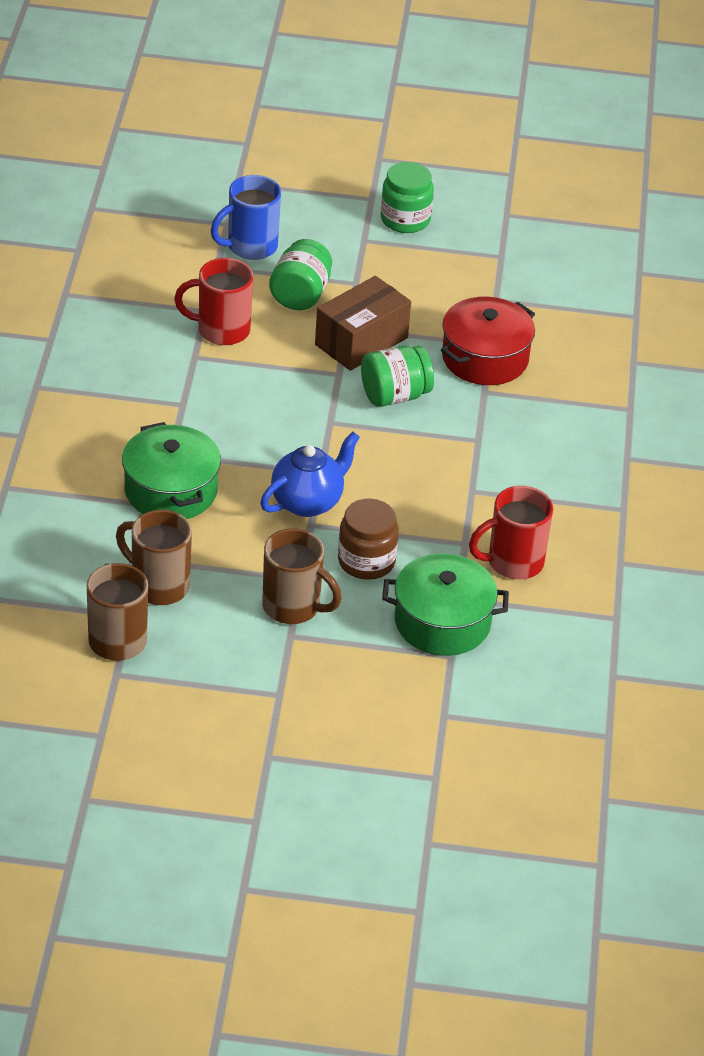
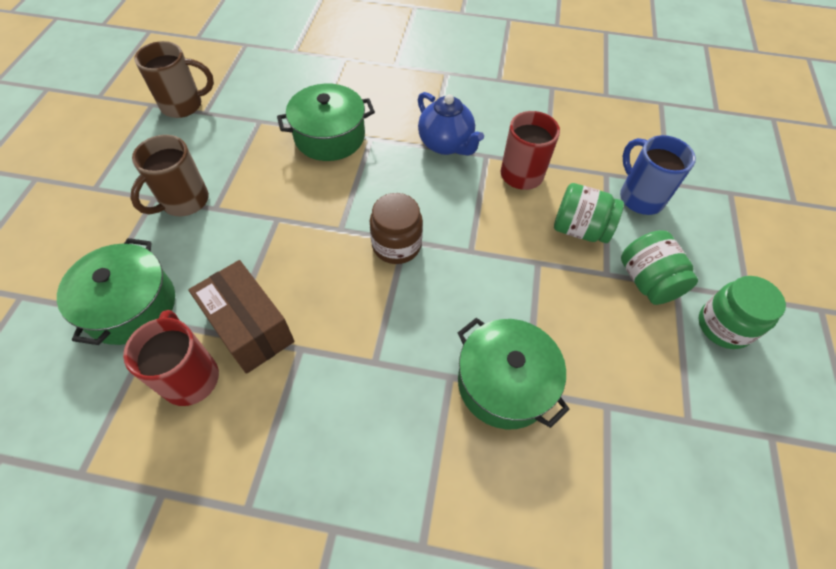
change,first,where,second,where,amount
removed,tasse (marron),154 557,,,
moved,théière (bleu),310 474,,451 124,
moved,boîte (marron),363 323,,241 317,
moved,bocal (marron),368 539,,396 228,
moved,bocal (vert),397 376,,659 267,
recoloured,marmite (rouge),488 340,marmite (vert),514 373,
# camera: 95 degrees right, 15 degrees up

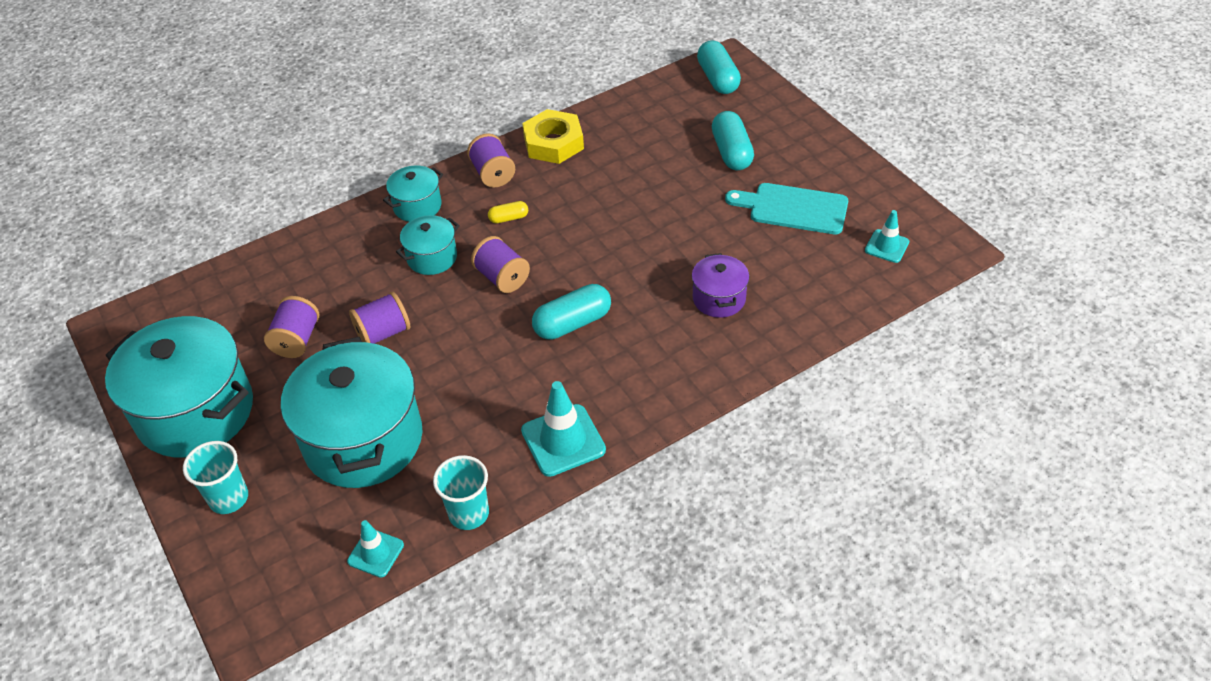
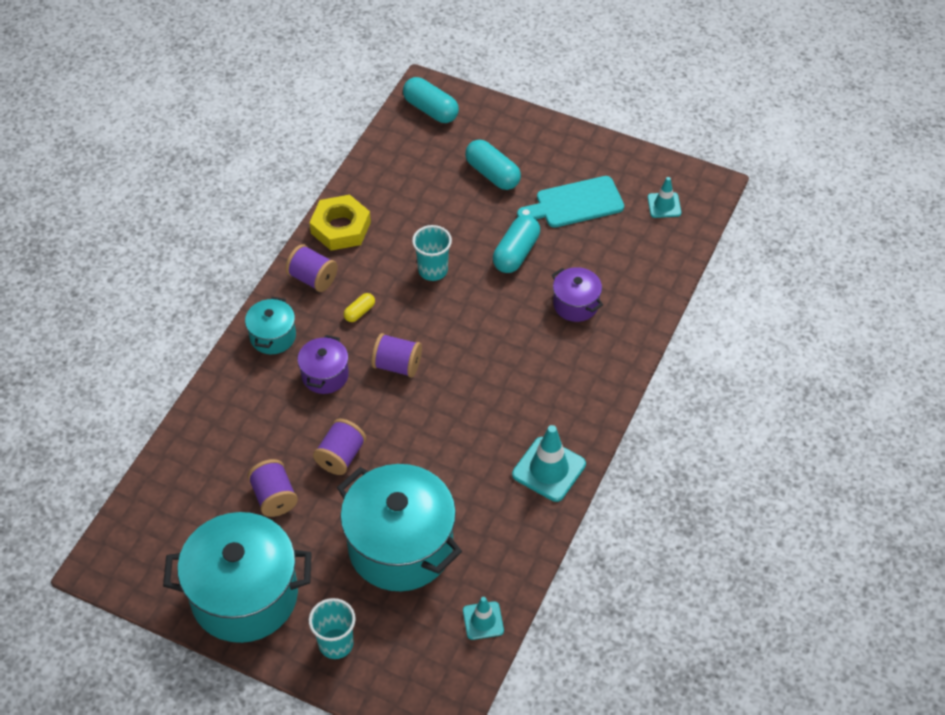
change,first,where,second,where,amount
moved,gobelet (turquoise),461 492,,432 253,
moved,gélule (turquoise),571 312,,516 244,
recoloured,marmite (turquoise),428 245,marmite (violet),323 364,
# camera: 35 degrees left, 5 degrees up

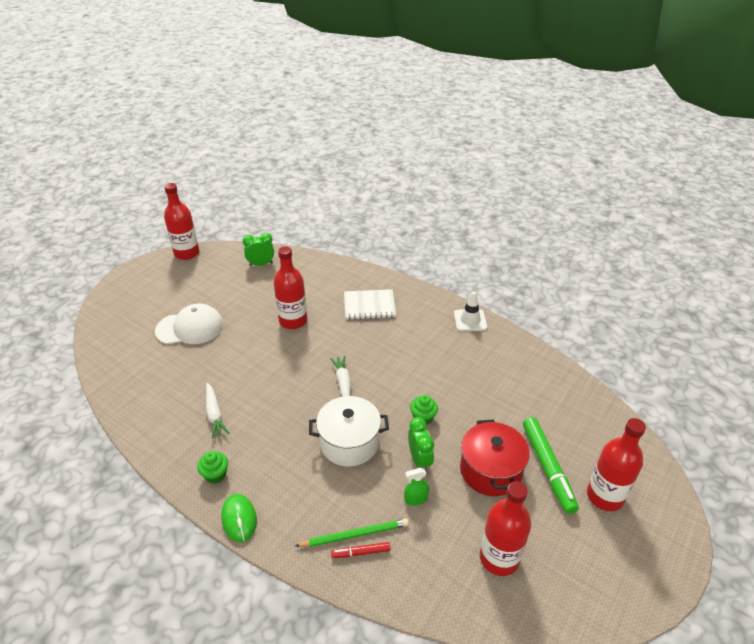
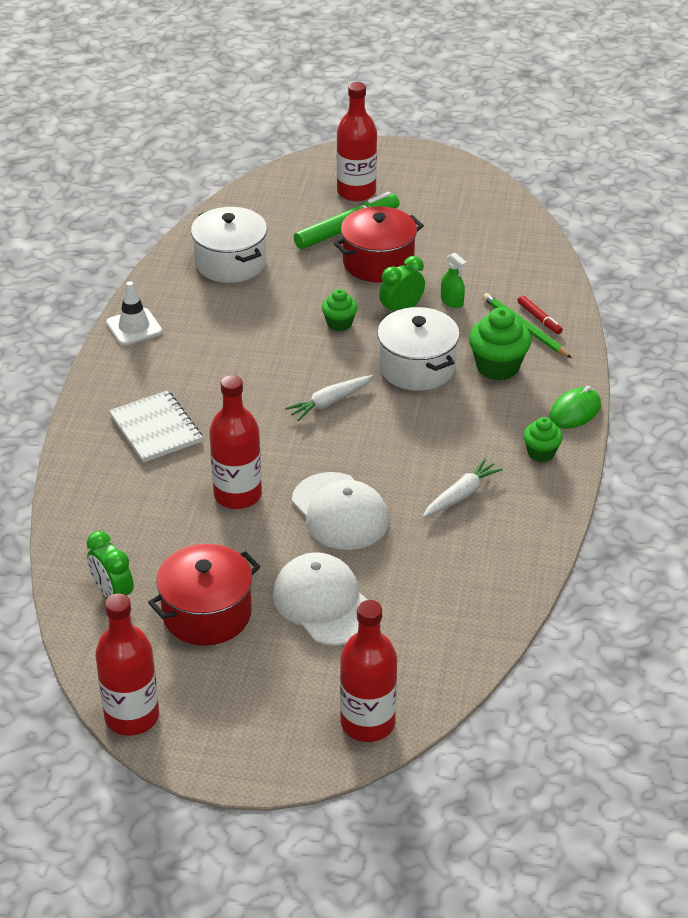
change,first,where,second,where,amount
added,,,marmite (rouge),204 595,
added,,,marmite (blanc),229 245,
added,,,casquette (blanc),340 511,
added,,,muffin (vert),500 344,
moved,bouteille (rouge),505 528,,368 671,
# camera: 115 degrees left, 0 degrees up

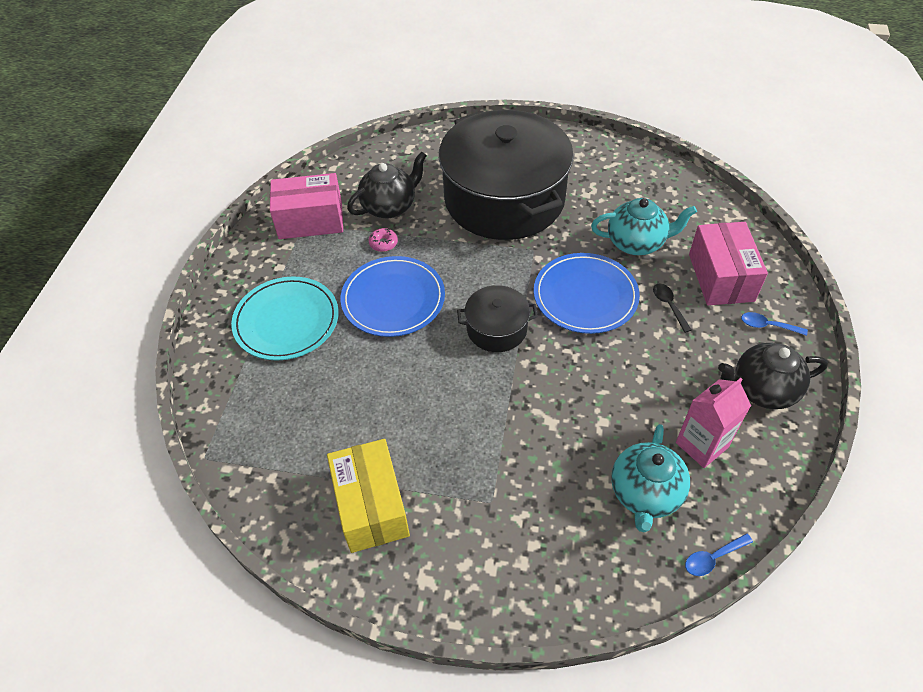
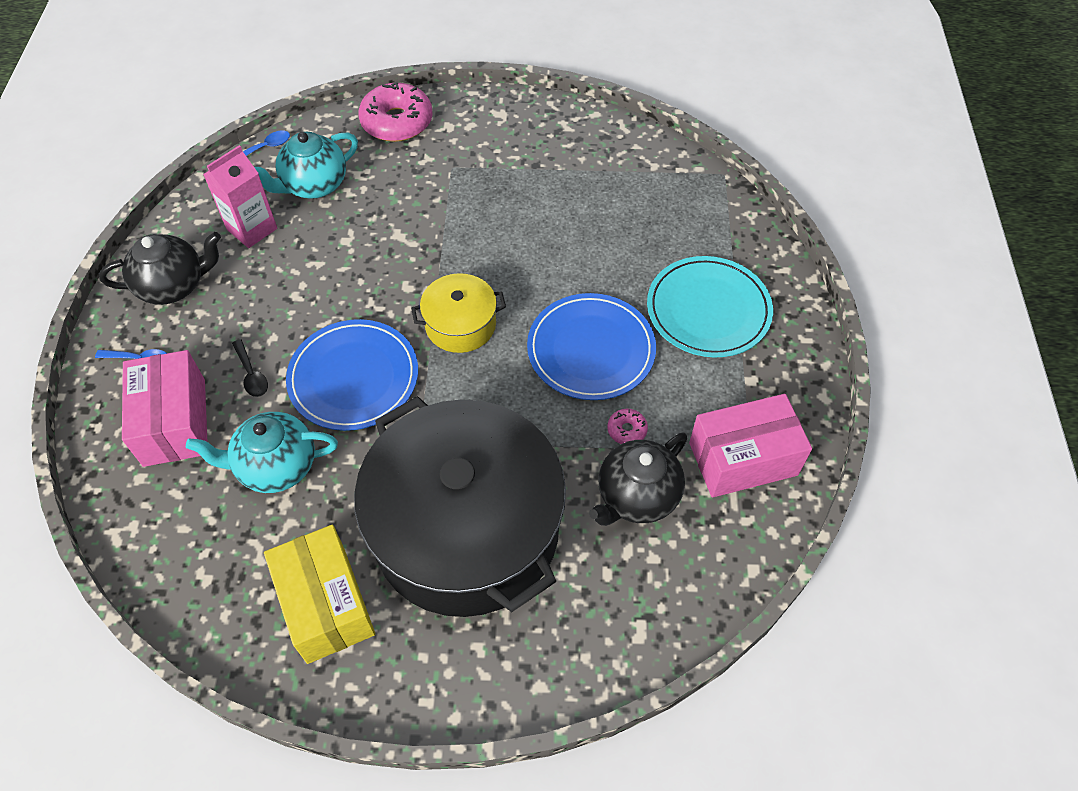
change,first,where,second,where,amount
added,,,beignet (rose),395 112,
moved,boîte (jaune),368 496,,319 594,
recoloured,marmite (noir),497 318,marmite (jaune),458 313,
turned,théière (turquoise),650 478,,306 165,135 degrees counterclockwise
# camera: 170 degrees right, 5 degrees up

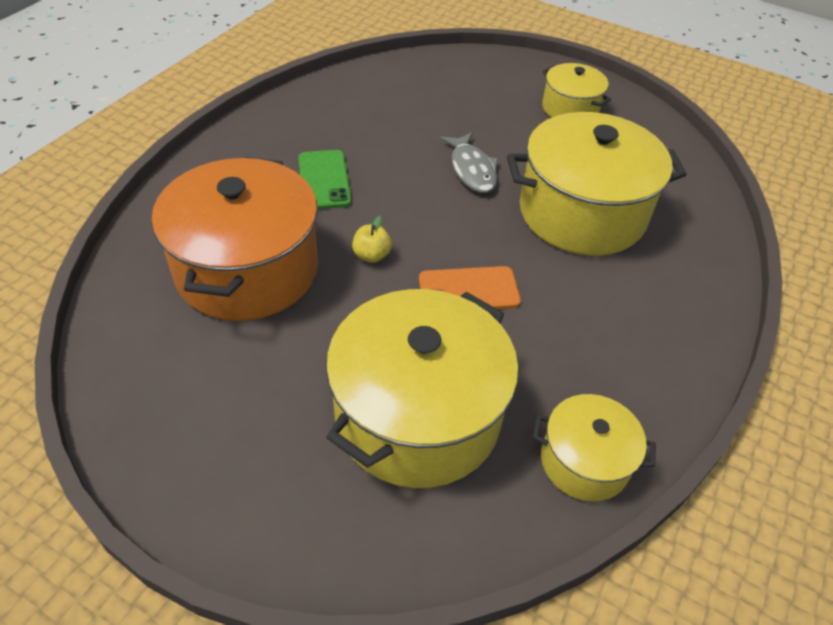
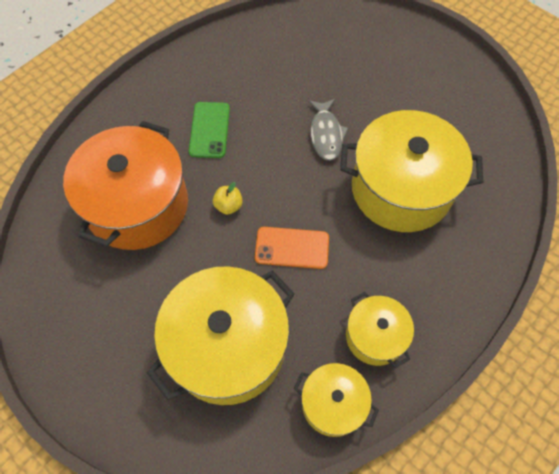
change,first,where,second,where,amount
moved,marmite (jaune),576 90,,380 330,
# camera: 15 degrees right, 15 degrees up

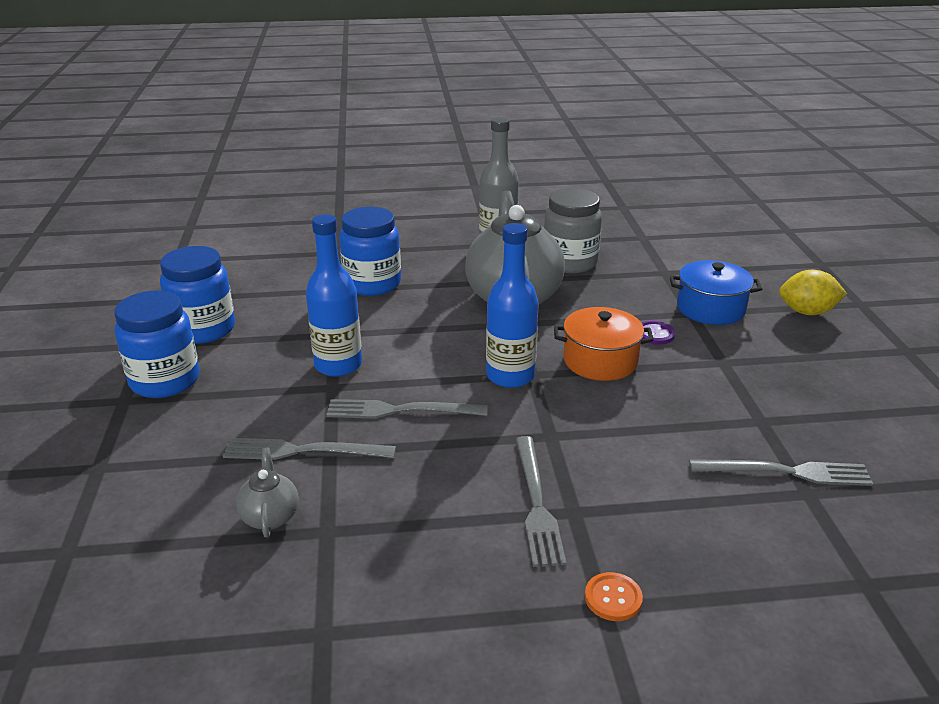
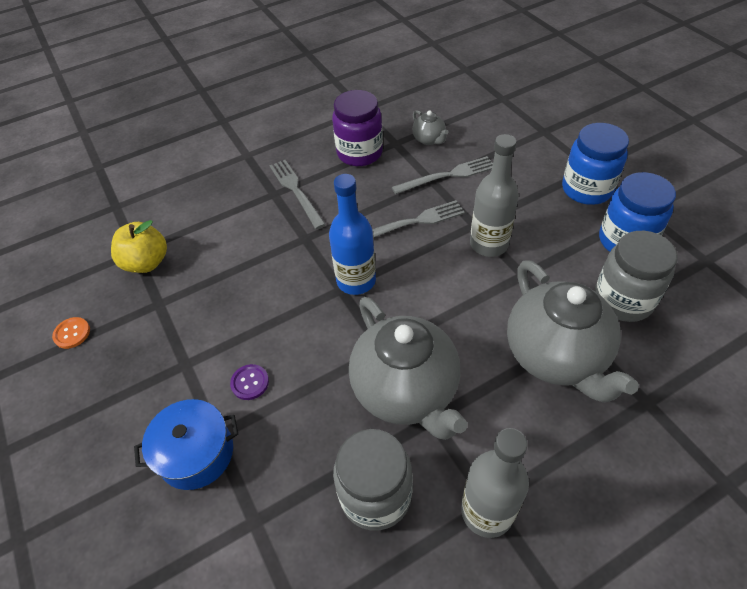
change,first,where,second,where,amount
removed,marmite (orange),604 344,,,
removed,citron (jaune),813 292,,,
added,,,bocal (violet),357 128,
added,,,bocal (gris),636 276,
moved,bouton (orange),614 596,,71 333,
replaced,bocal (bleu),370 251,théière (gris),573 331,
replaced,fourchette (gris),781 472,pomme (jaune),139 246,
recoloured,bouteille (bleu),334 295,bouteille (gris),494 195,
# camera: 160 degrees right, 20 degrees up

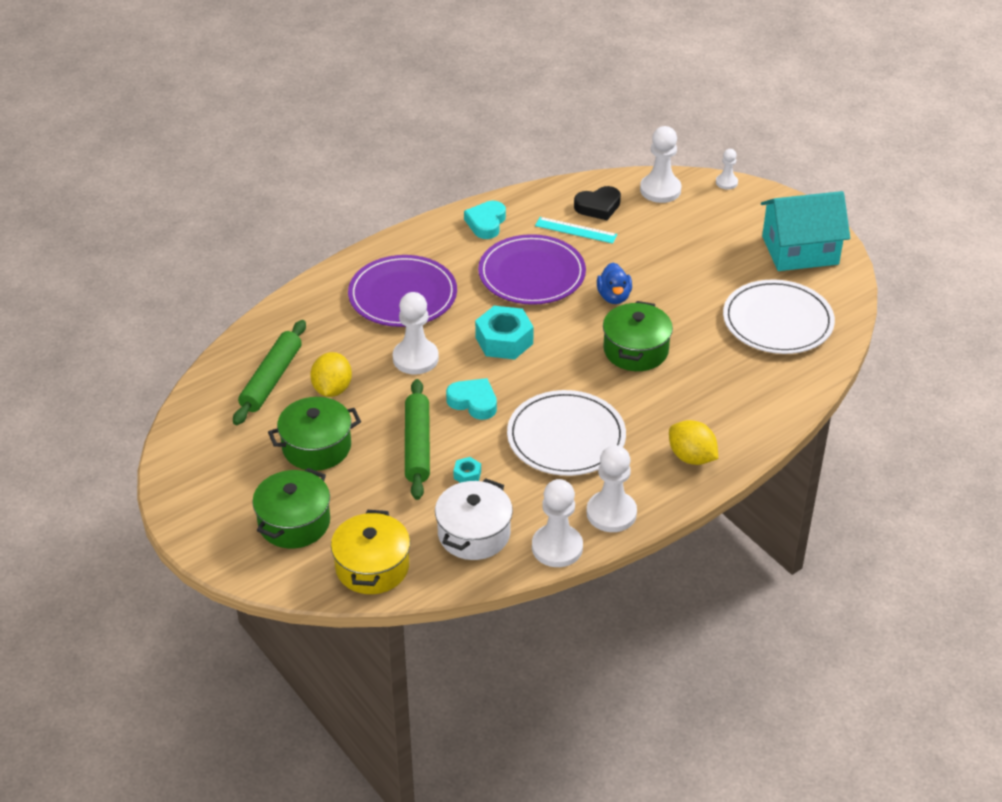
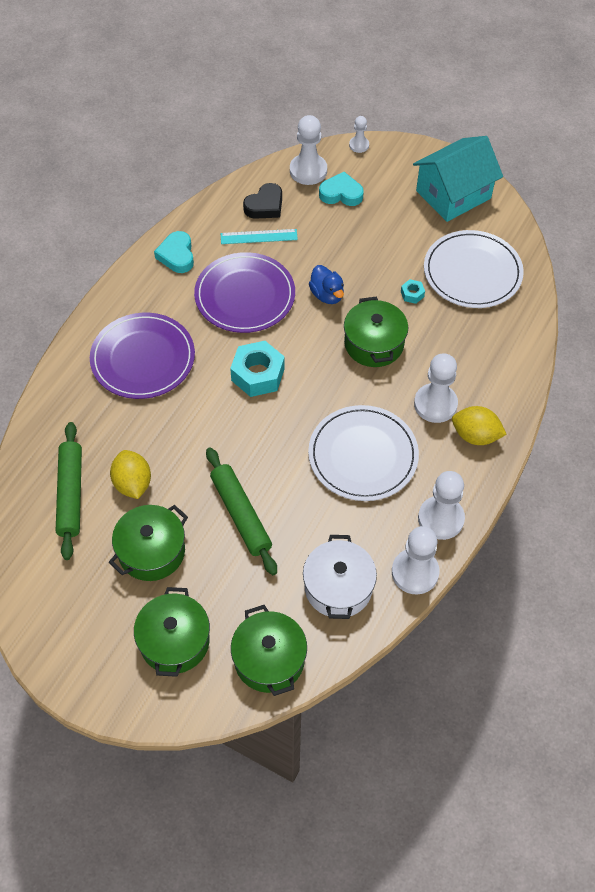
change,first,where,second,where,amount
moved,pion (blanc),416 333,,436 388,
moved,cœur (turquoise),471 399,,341 189,
moved,écrou (turquoise),467 470,,413 291,
recoloured,marmite (jaune),370 552,marmite (vert),269 650,
# camera: 25 degrees left, 15 degrees up

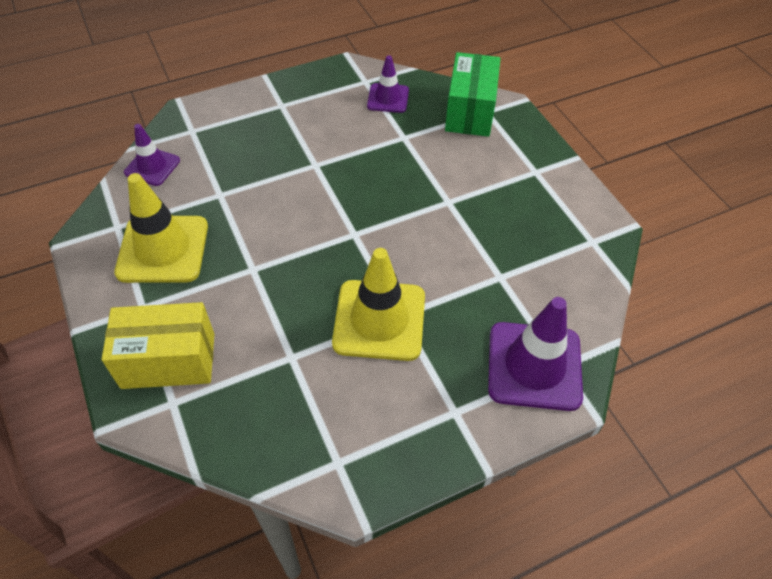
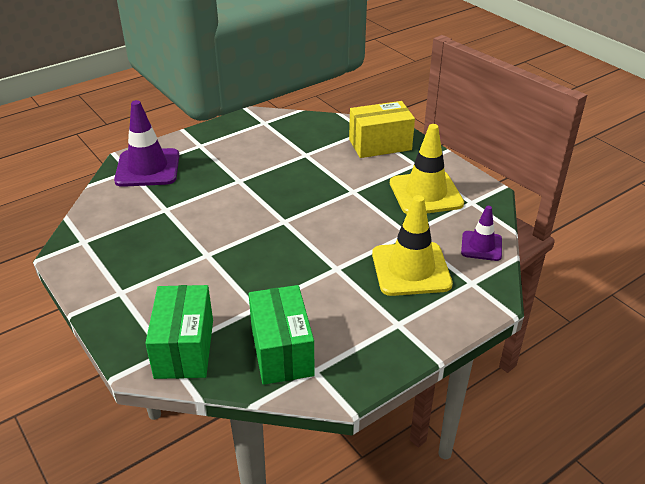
change,first,where,second,where,amount
moved,cône de chantier (jaune),378 304,,412 245,
replaced,cône de chantier (violet),388 84,boîte (vert),282 335,
# camera: 170 degrees right, 15 degrees down

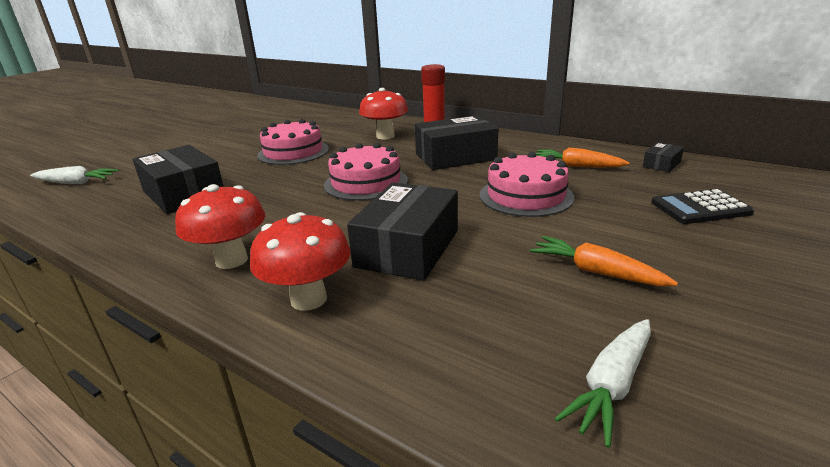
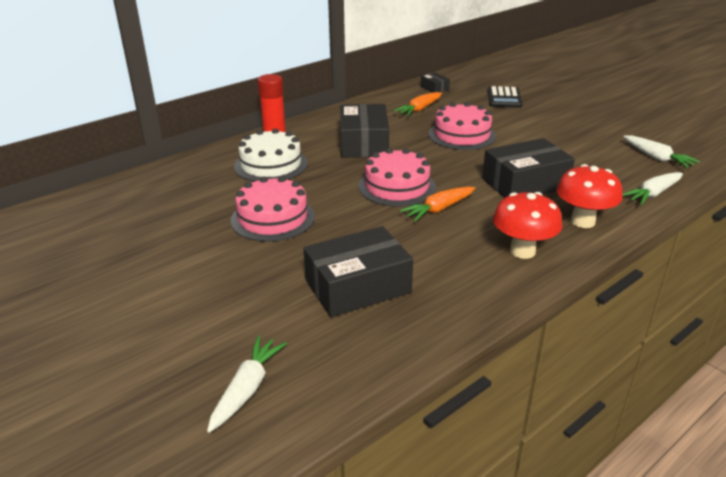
change,first,where,second,where,amount
added,,,carotte (blanc),652 188,
moved,carotte (orange),604 261,,437 204,
replaced,champignon (rouge),383 114,gâteau (blanc),271 155,
turned,boîte (noir),402 232,,528 168,60 degrees counterclockwise
# camera: 75 degrees left, 5 degrees up

